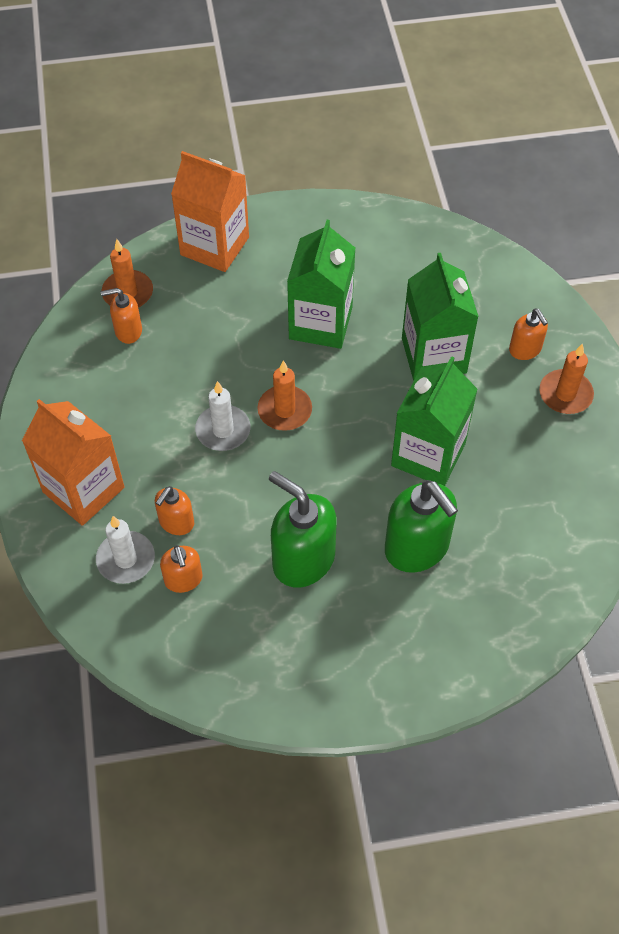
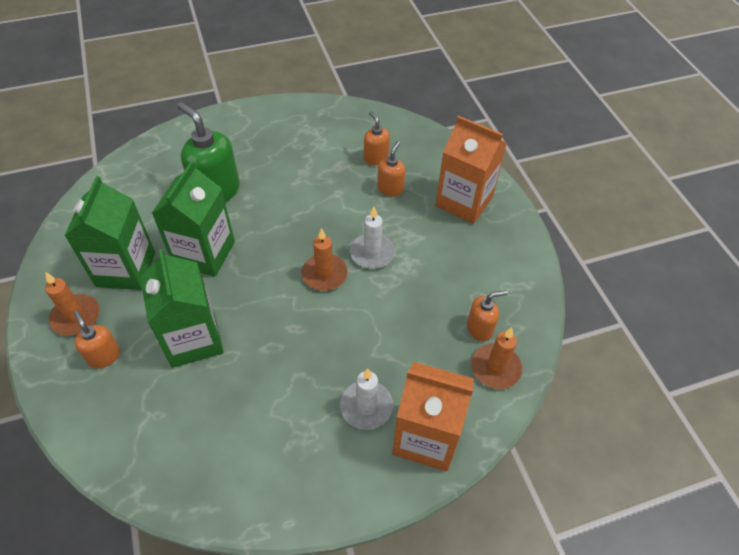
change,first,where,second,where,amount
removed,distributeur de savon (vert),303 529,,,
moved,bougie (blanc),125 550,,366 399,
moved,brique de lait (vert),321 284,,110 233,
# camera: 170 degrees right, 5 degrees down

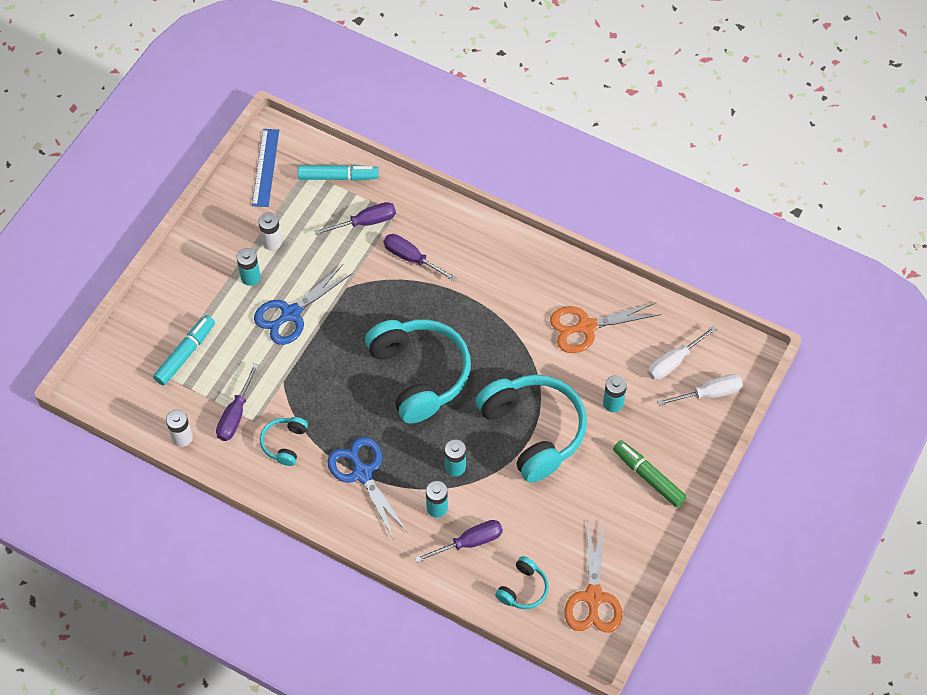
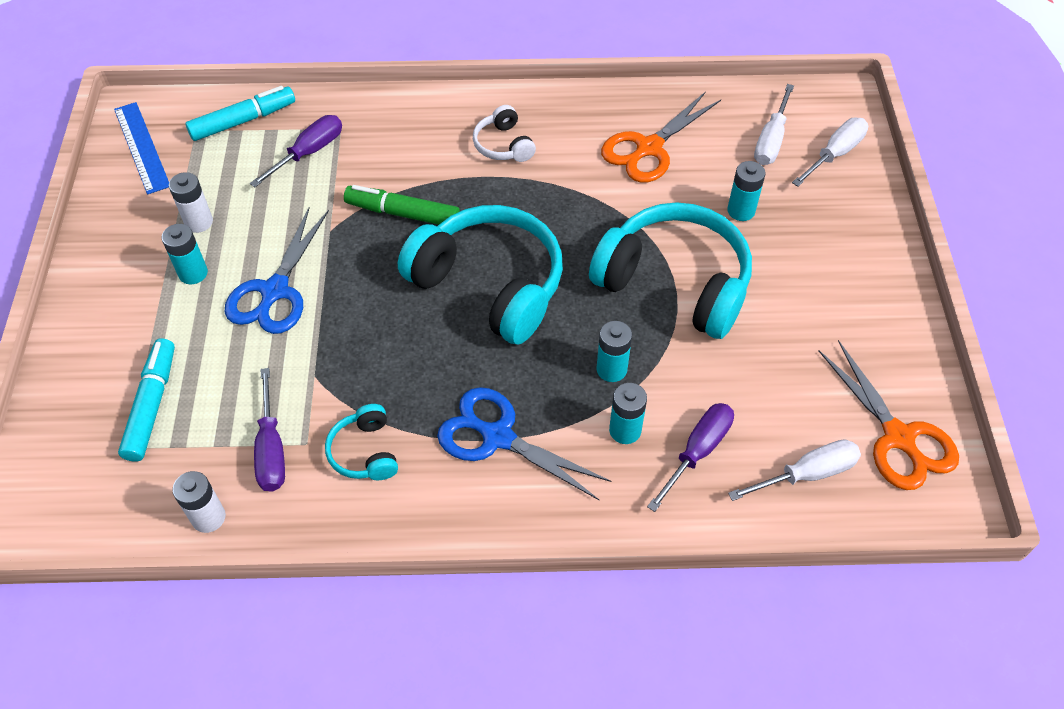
change,first,where,second,where,amount
removed,tournevis (violet),420 257,,,
added,,,casque audio (blanc),504 133,
moved,feutre (vert),649 473,,402 205,
replaced,casque audio (turquoise),522 582,tournevis (blanc),794 470,
# camera: 30 degrees left, 5 degrees down

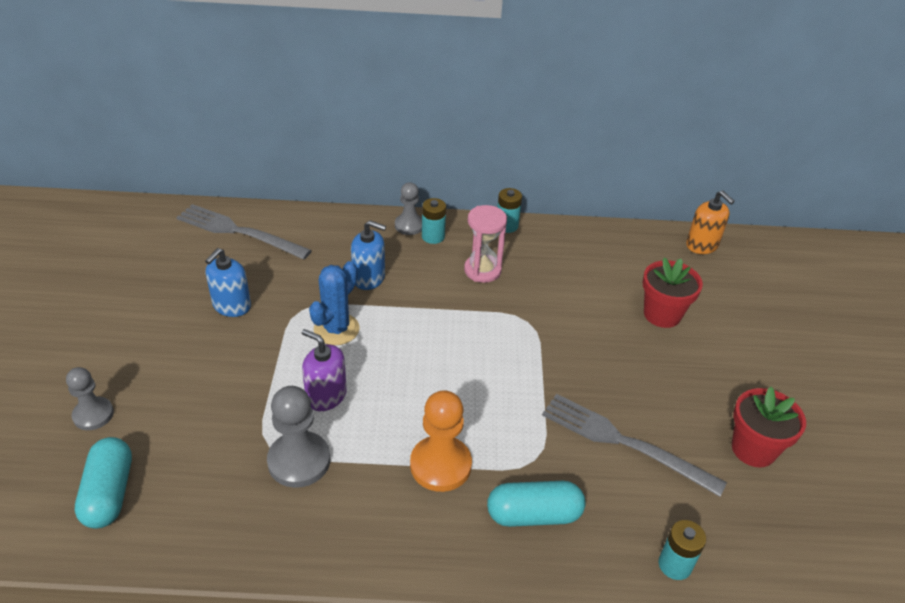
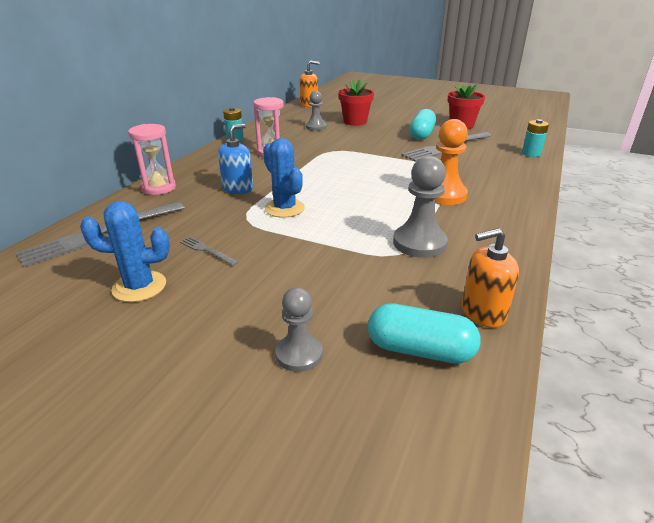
change,first,where,second,where,amount
removed,distributeur de savon (violet),324 370,,,
removed,pile (turquoise),434 221,,,
added,,,cactus (bleu),125 251,
added,,,sablier (rose),152 159,
added,,,distributeur de savon (orange),490 278,
moved,pion (gris),408 208,,316 111,
moved,gélule (turquoise),536 504,,423 124,
replaced,distributeur de savon (bleu),228 282,fourchette (gris),209 251,
# camera: 65 degrees left, 10 degrees down

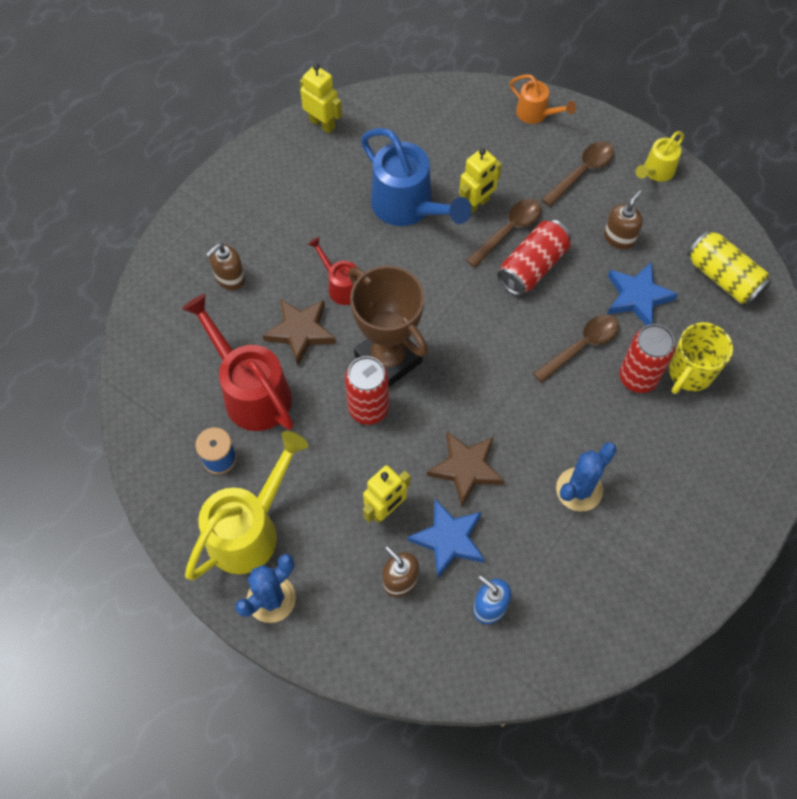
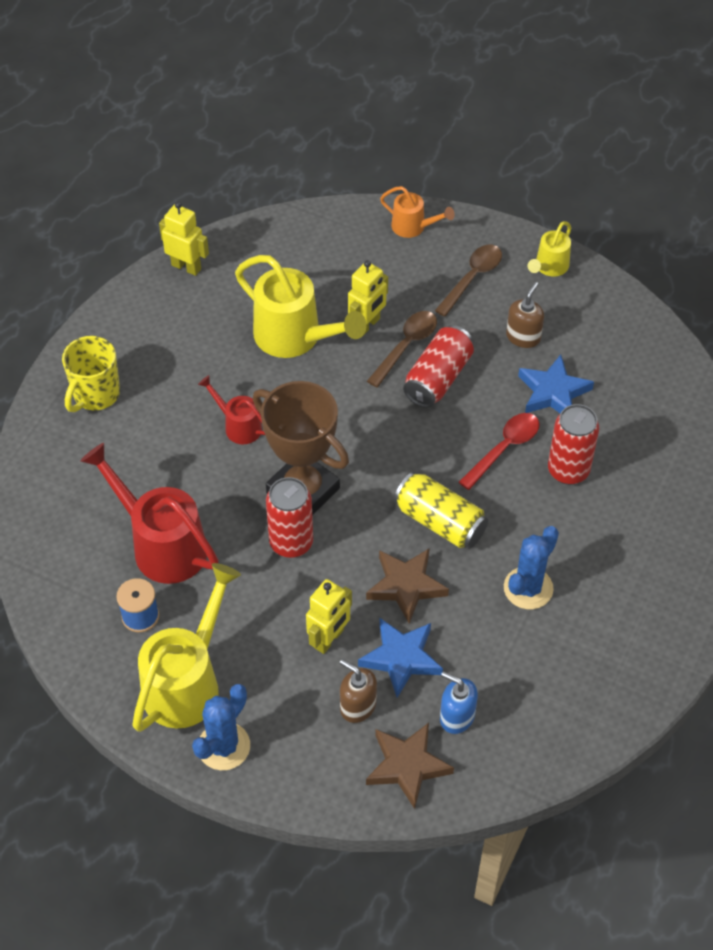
change,first,where,second,where,amount
removed,distributeur de savon (marron),225 266,,,
moved,étoile (marron),299 332,,410 766,
moved,tasse (jaune),701 358,,91 374,
moved,canette (jaune),729 267,,441 510,
recoloured,arrosoir (bleu),416 177,arrosoir (jaune),301 306,
recoloured,cuillère (marron),576 349,cuillère (rouge),499 451,
# camera: 10 degrees left, 10 degrees down

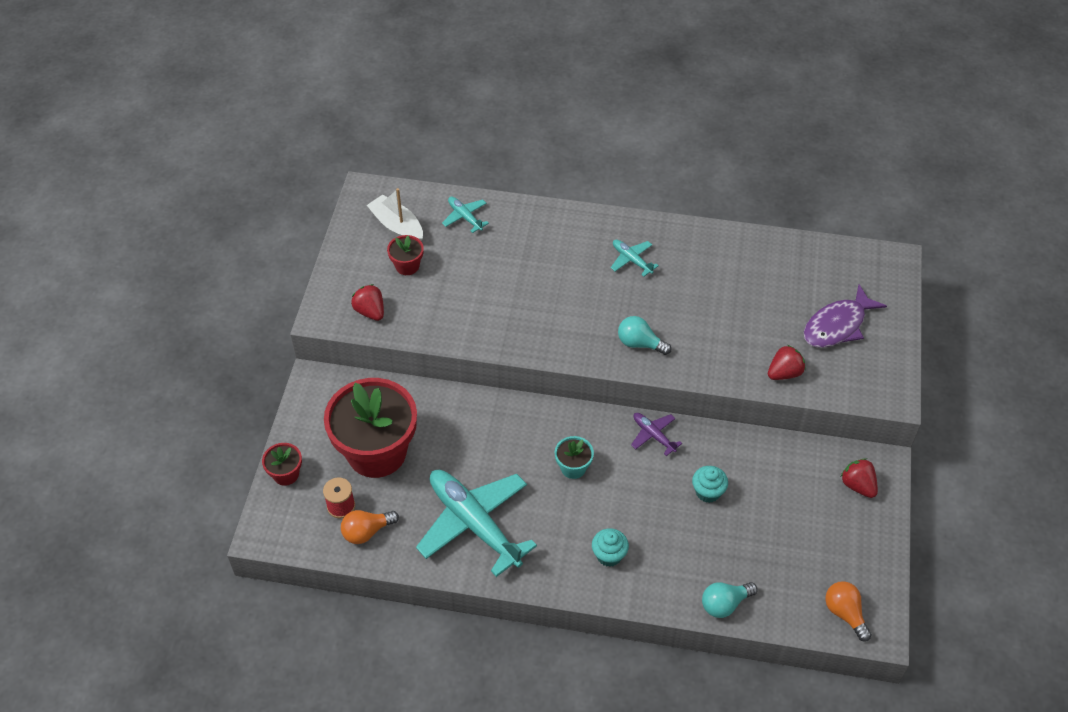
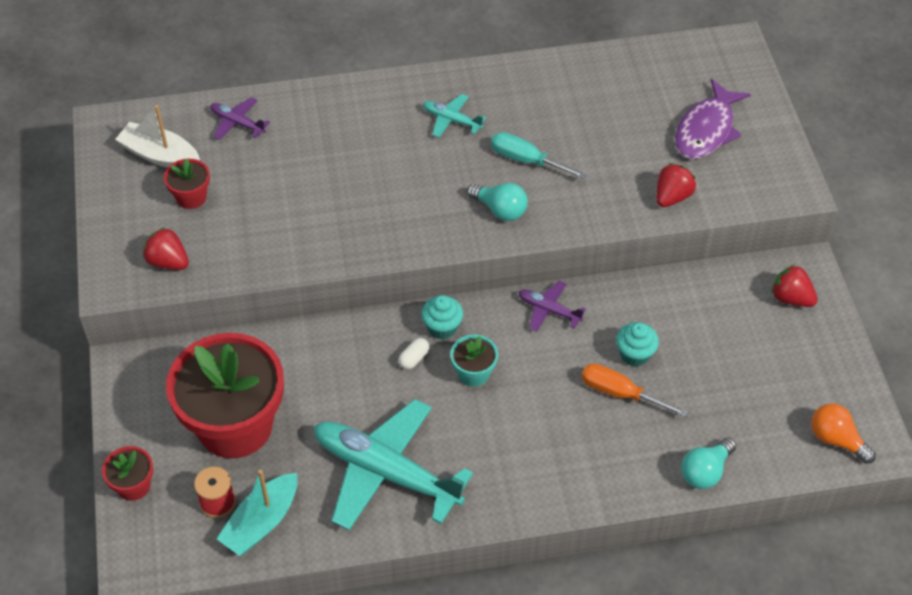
change,first,where,second,where,amount
added,,,gélule (blanc),414 353,
added,,,tournevis (turquoise),539 155,
added,,,tournevis (orange),635 390,
moved,muffin (turquoise),610 547,,442 317,
replaced,ampoule (orange),370 527,bateau (turquoise),257 513,
recoloured,avion (turquoise),465 215,avion (violet),240 118,
turned,ampoule (turquoise),644 335,,497 202,150 degrees counterclockwise
# camera: 20 degrees left, 0 degrees up

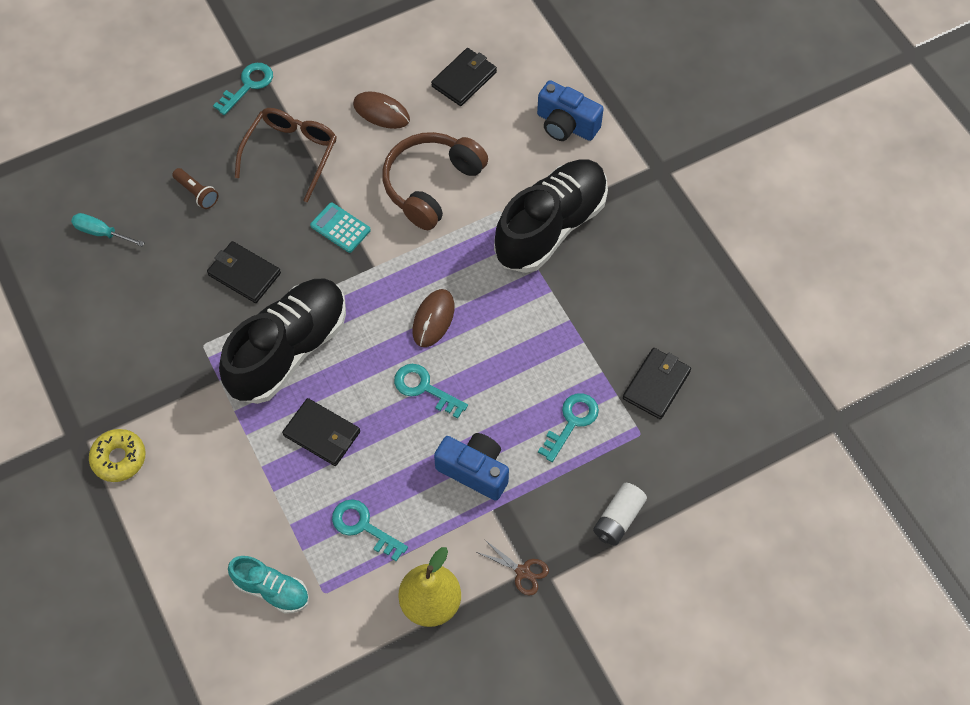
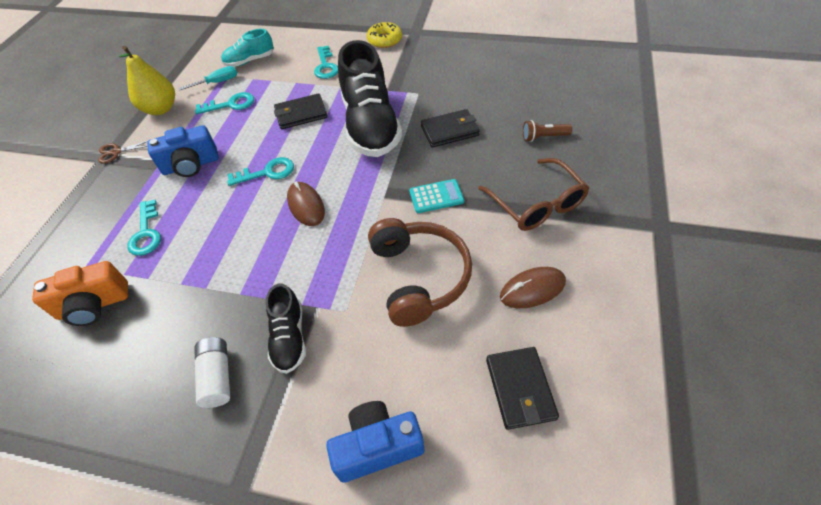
change,first,where,second,where,amount
moved,tournevis (turquoise),108 230,,208 78,
moved,clé (turquoise),243 89,,326 62,
moved,pile (blanc),620 514,,212 372,
replaced,portefeuille (noir),657 383,appareil photo (orange),80 293,
resized,chaussure (noir),551 216,,285 328,x0.50
# camera: 135 degrees right, 10 degrees down

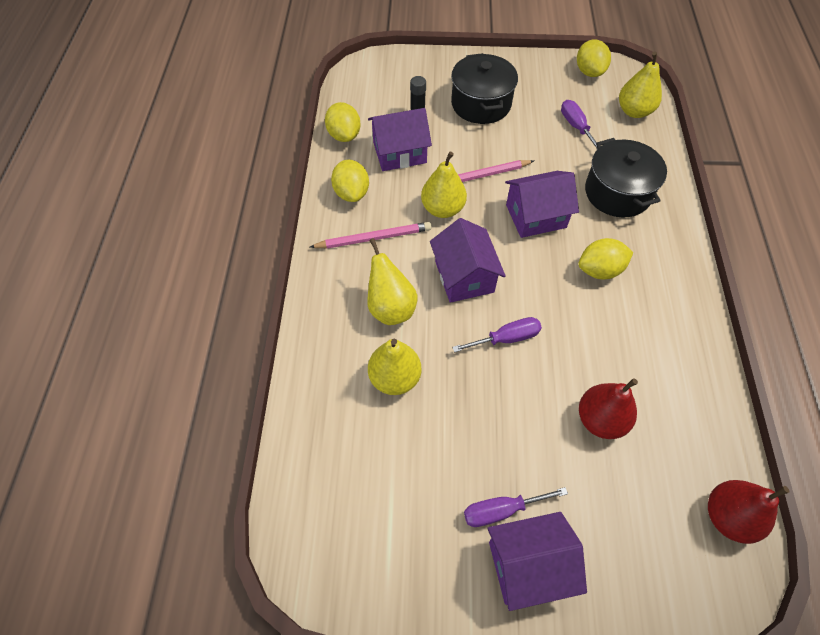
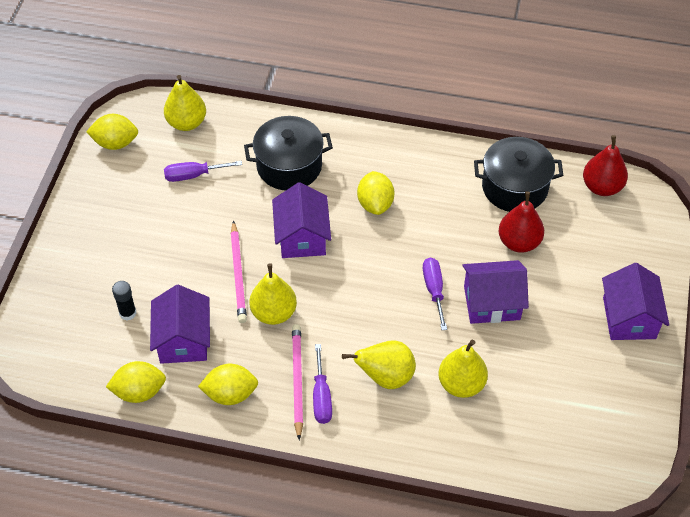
change,first,where,second,where,amount
moved,maison (violet),468 260,,495 292,
moved,marmite (noir),484 88,,518 174,
moved,tournevis (violet),516 507,,322 384,
# camera: 80 degrees left, 5 degrees down

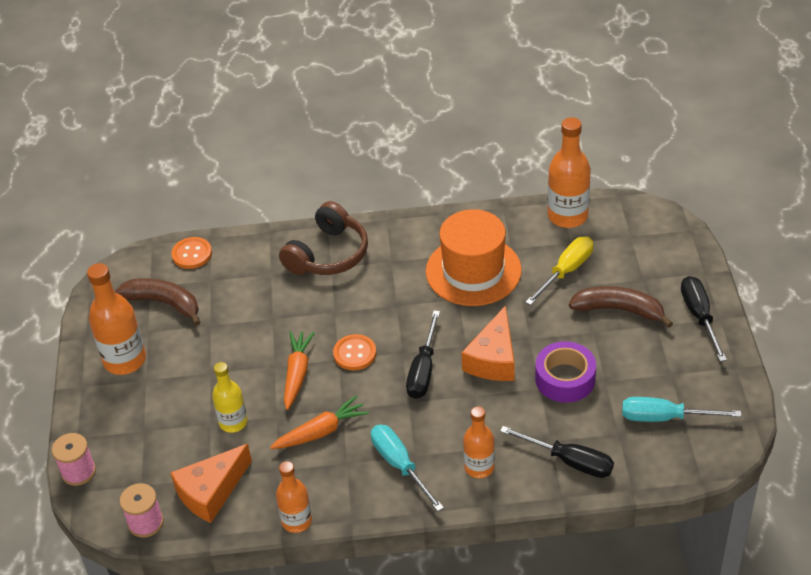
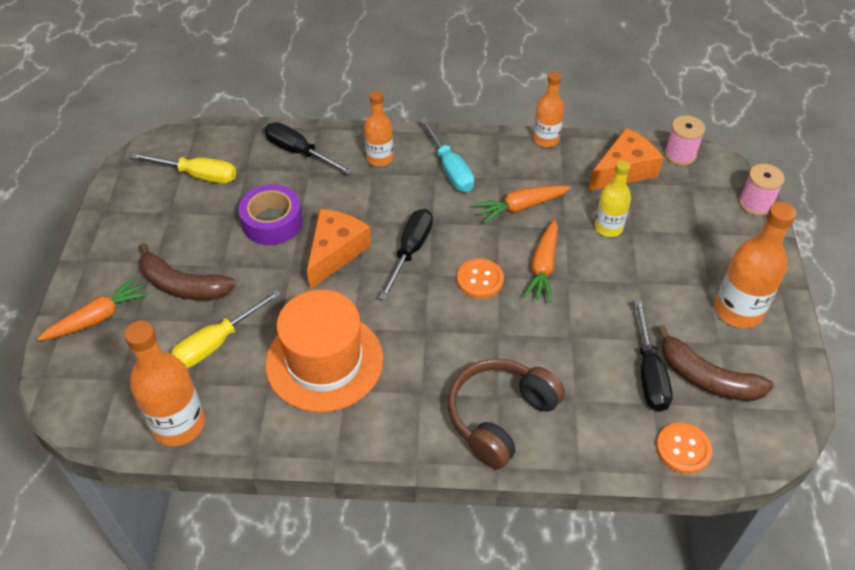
change,first,where,second,where,amount
added,,,carotte (orange),93 309,
moved,tournevis (noir),704 319,,653 355,
recoloured,tournevis (turquoise),681 409,tournevis (jaune),183 168,
# camera: 175 degrees left, 5 degrees up

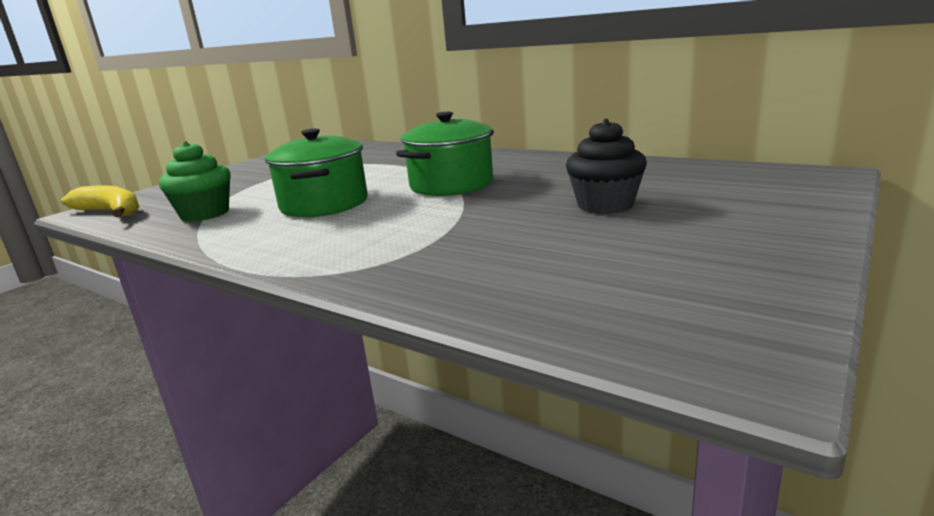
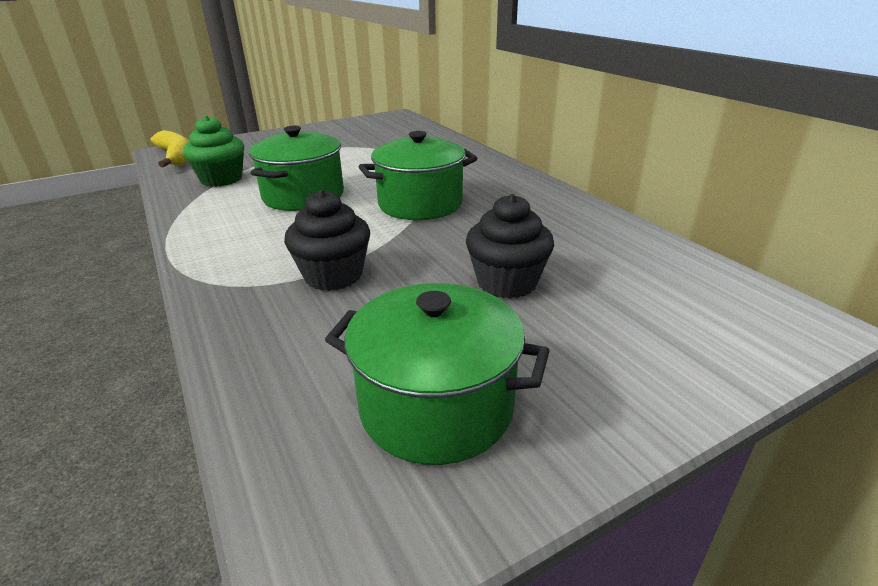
change,first,where,second,where,amount
added,,,muffin (noir),327 240,
added,,,marmite (vert),437 374,
# camera: 25 degrees right, 10 degrees up

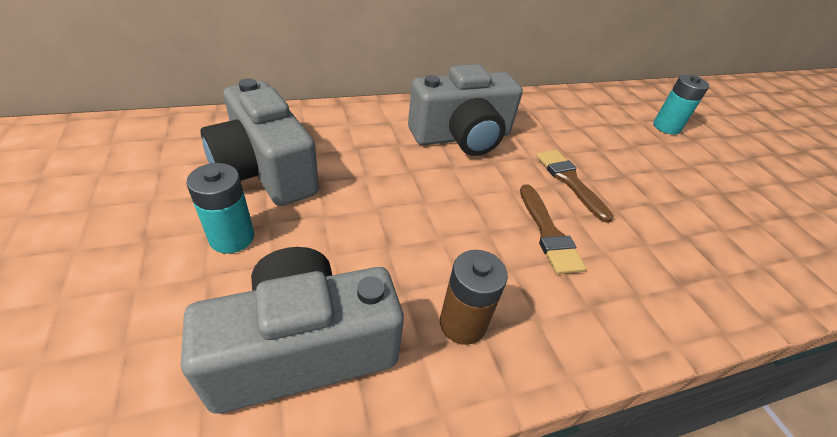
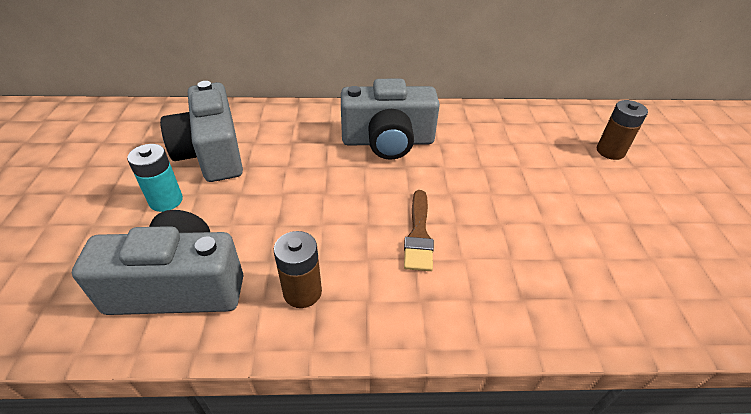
change,first,where,second,where,amount
removed,pinceau (marron),575 186,,,
recoloured,pile (turquoise),681 105,pile (marron),622 130,
# camera: 20 degrees right, 0 degrees up

